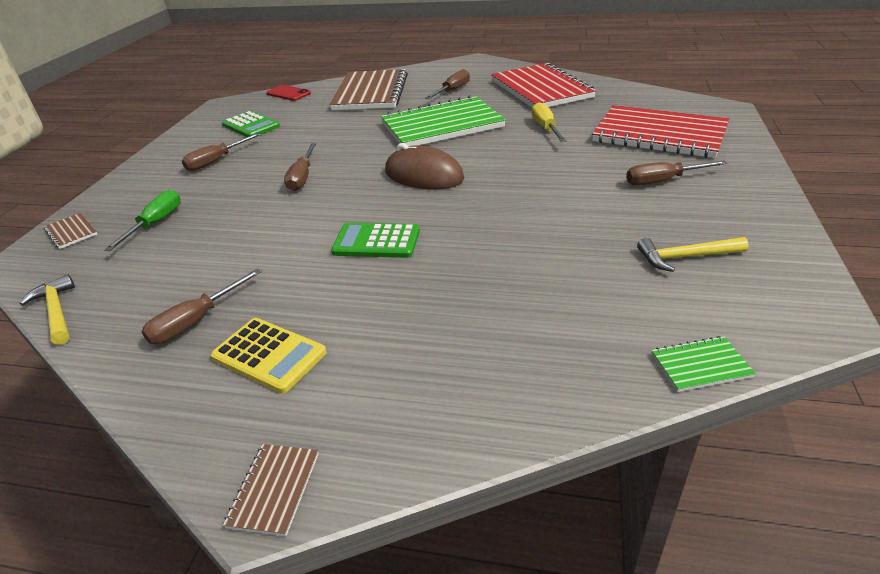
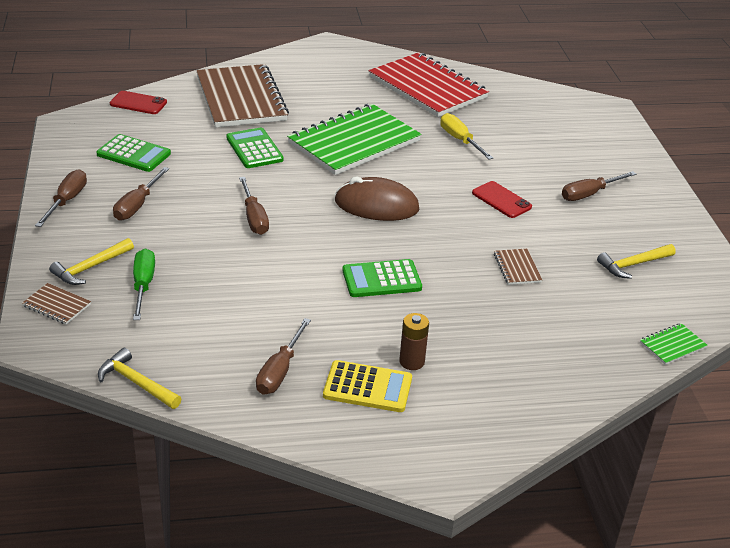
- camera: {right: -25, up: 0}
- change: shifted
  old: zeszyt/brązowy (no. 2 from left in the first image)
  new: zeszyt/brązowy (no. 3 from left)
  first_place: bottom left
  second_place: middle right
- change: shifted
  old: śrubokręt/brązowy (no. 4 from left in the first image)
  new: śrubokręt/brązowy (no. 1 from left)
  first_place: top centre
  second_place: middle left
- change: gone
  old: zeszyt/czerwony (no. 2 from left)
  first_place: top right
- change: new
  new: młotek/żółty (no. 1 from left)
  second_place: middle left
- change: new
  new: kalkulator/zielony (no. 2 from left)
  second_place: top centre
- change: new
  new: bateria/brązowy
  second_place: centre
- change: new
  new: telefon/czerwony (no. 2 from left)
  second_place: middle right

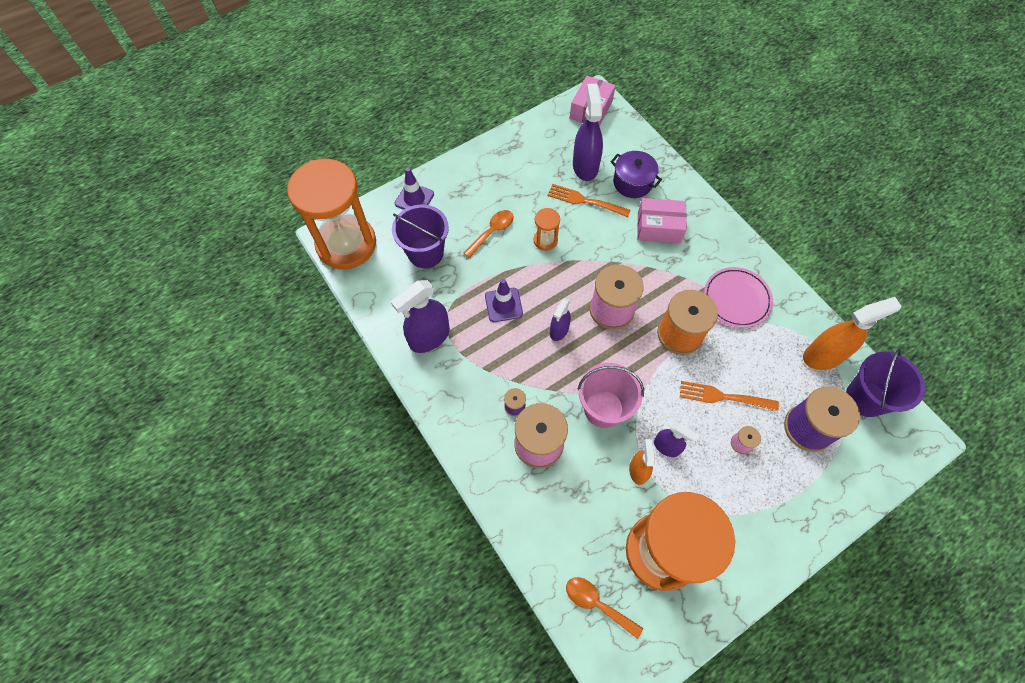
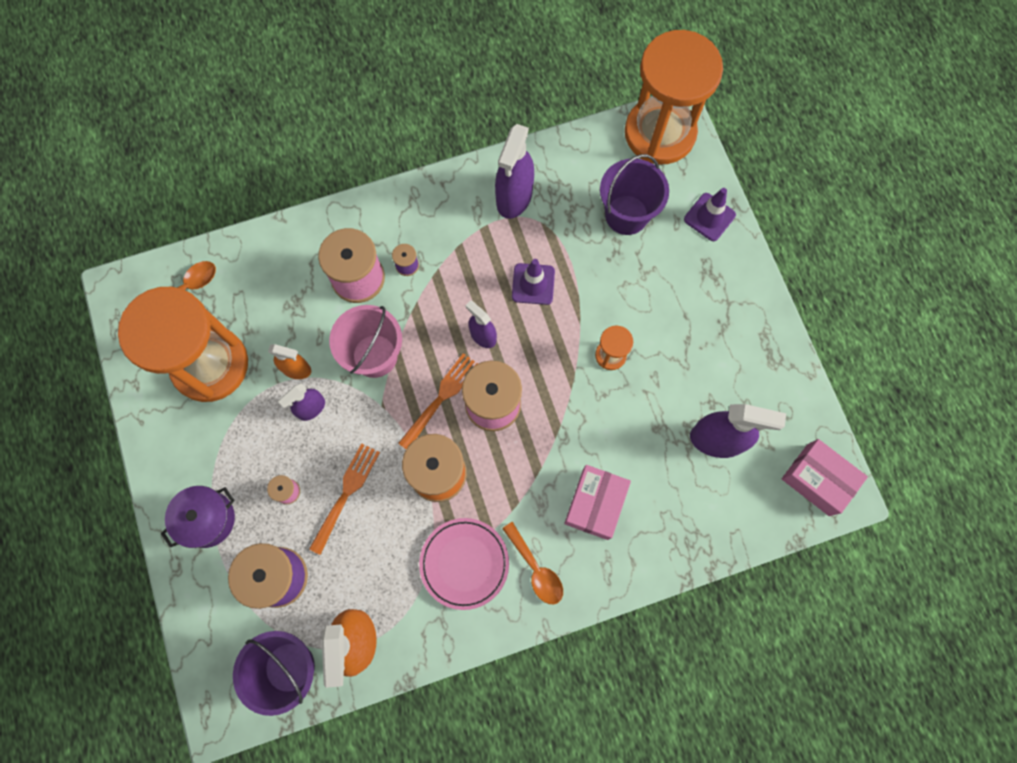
- camera: {right: 105, up: 10}
- change: rotated
  old: spryskiwacz/fioletowy (no. 1 from left in the first image)
  first_place: centre
  second_place: top centre
  degrees: -135
- change: shifted
  old: łyżka/pomarańczowy (no. 1 from left in the first image)
  new: łyżka/pomarańczowy (no. 2 from left)
  first_place: centre
  second_place: bottom centre
- change: shifted
  old: widelec/pomarańczowy (no. 1 from left in the first image)
  new: widelec/pomarańczowy (no. 2 from left)
  first_place: top centre
  second_place: centre
- change: shifted
  old: garnek/fioletowy
  first_place: top centre
  second_place: bottom left

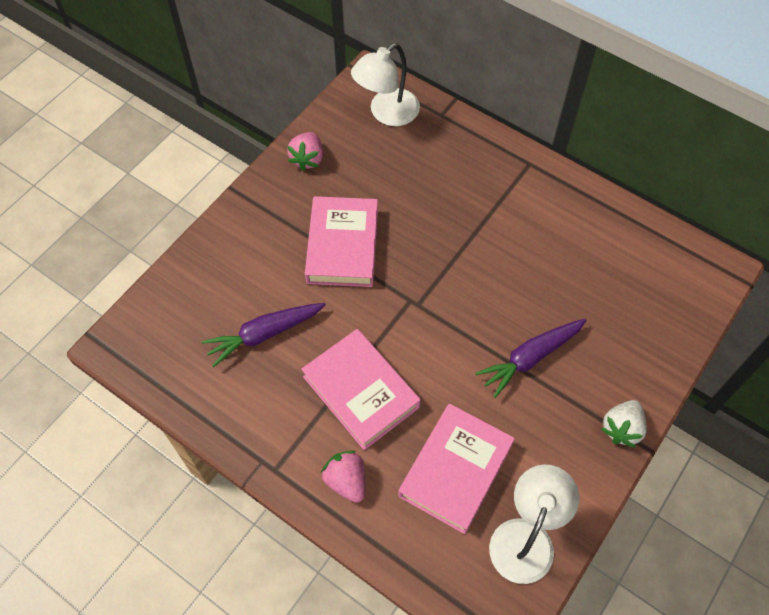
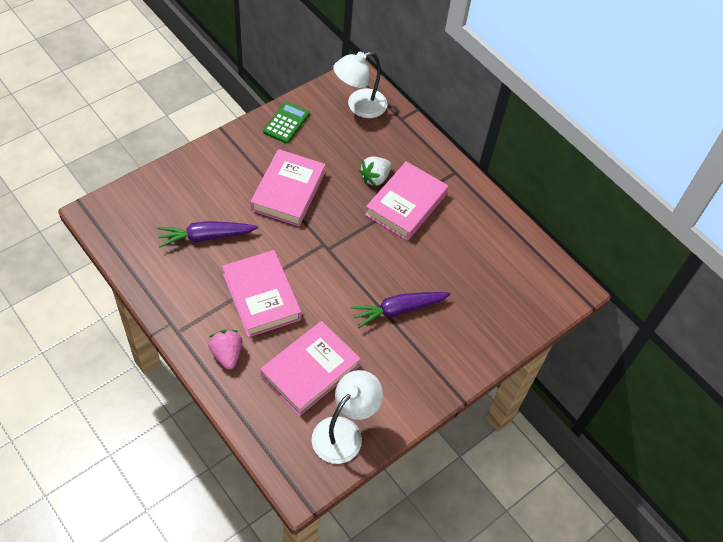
- camera: {right: 10, up: -5}
- change: swapped
  old: truskawka/różowy (no. 1 from left)
  new: kalkulator/zielony
  first_place: top centre
  second_place: top centre
- change: shifted
  old: truskawka/biały
  first_place: bottom right
  second_place: top centre
- change: new
  new: książka/różowy (no. 4 from left)
  second_place: centre

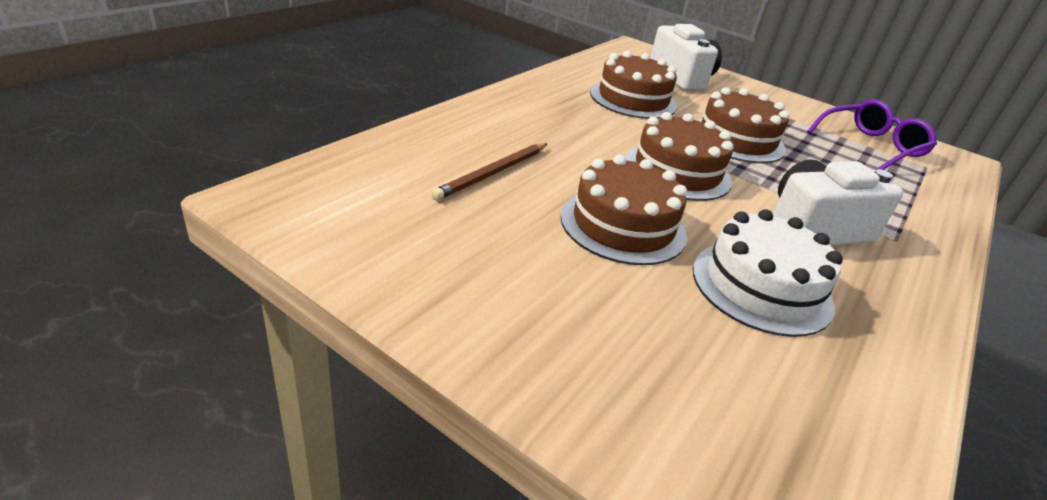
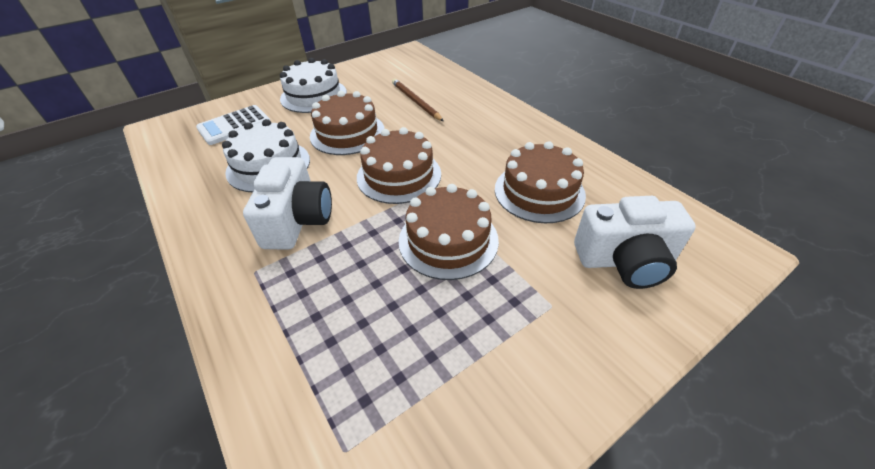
- camera: {right: 115, up: 10}
- change: gone
  old: okulary/fioletowy
  first_place: top right
- change: new
  new: kalkulator/biały
  second_place: top left
- change: new
  new: tort/biały (no. 2 from left)
  second_place: top centre

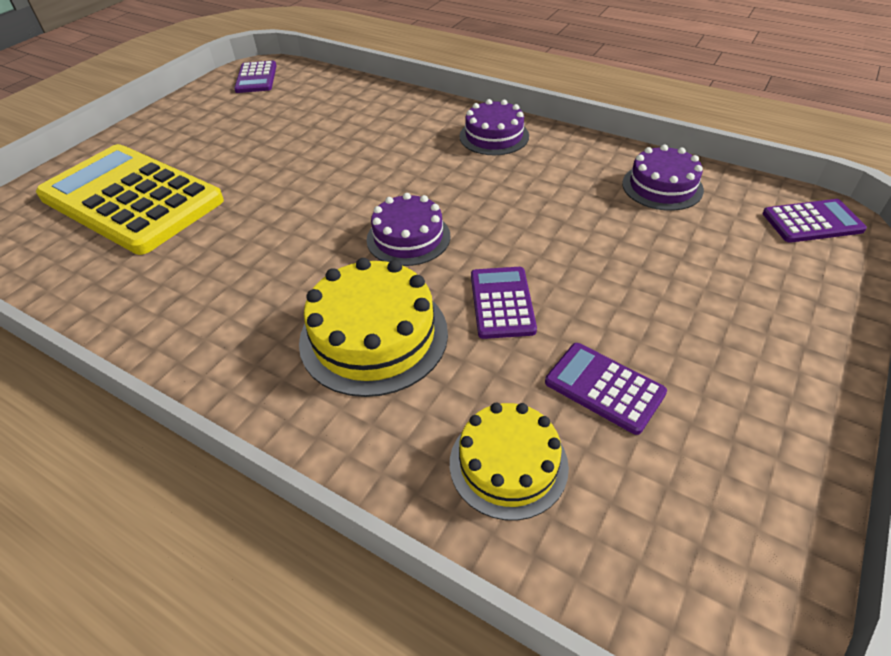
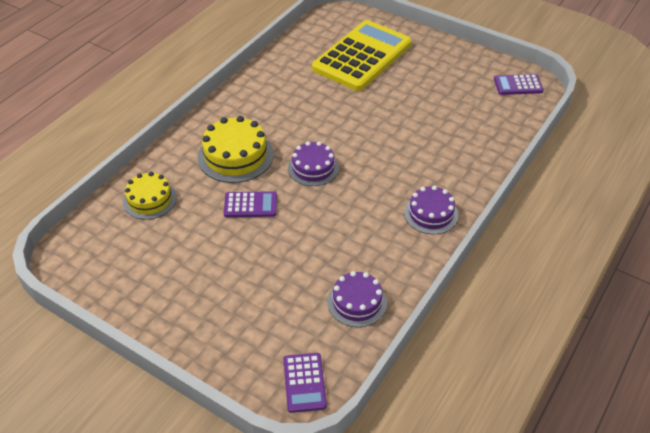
- camera: {right: 90, up: 0}
- change: gone
  old: kalkulator/fioletowy (no. 3 from left)
  first_place: middle right

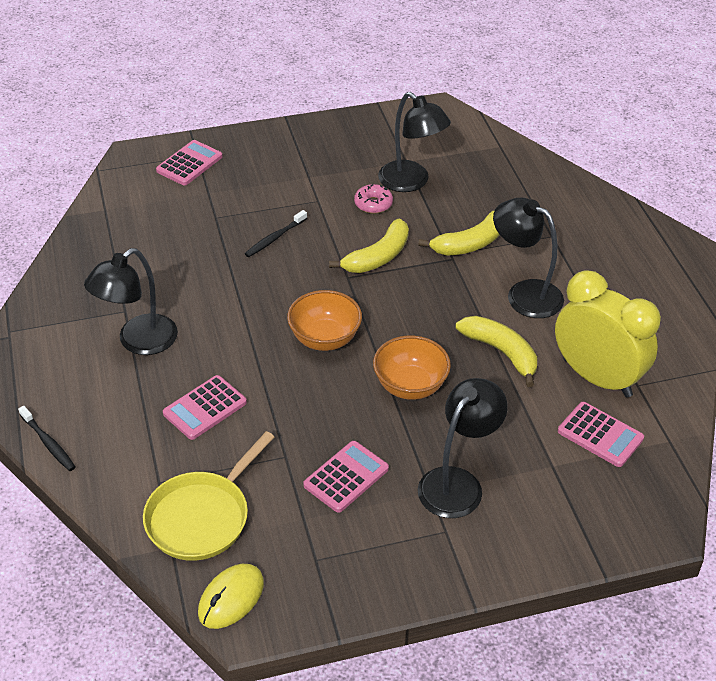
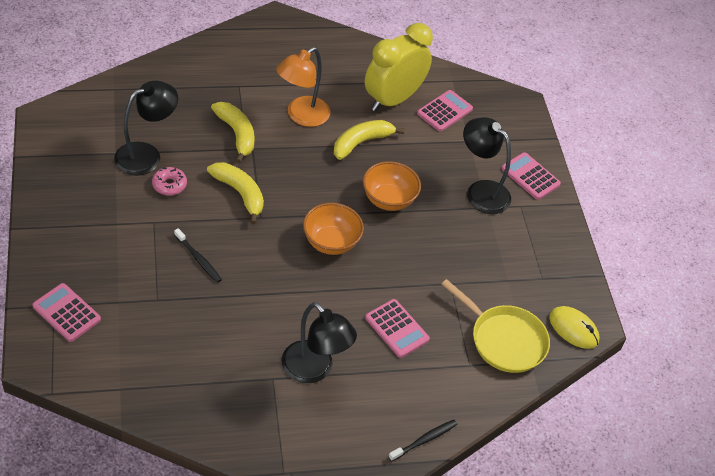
- camera: {right: -90, up: 5}
- change: shifted
  old: kalkulator/różowy (no. 3 from left in the first image)
  new: kalkulator/różowy (no. 4 from left)
  first_place: bottom centre
  second_place: middle right
- change: repainted
  old: lampka/czarny (no. 4 from left)
  new: lampka/pomarańczowy
  first_place: middle right
  second_place: top centre

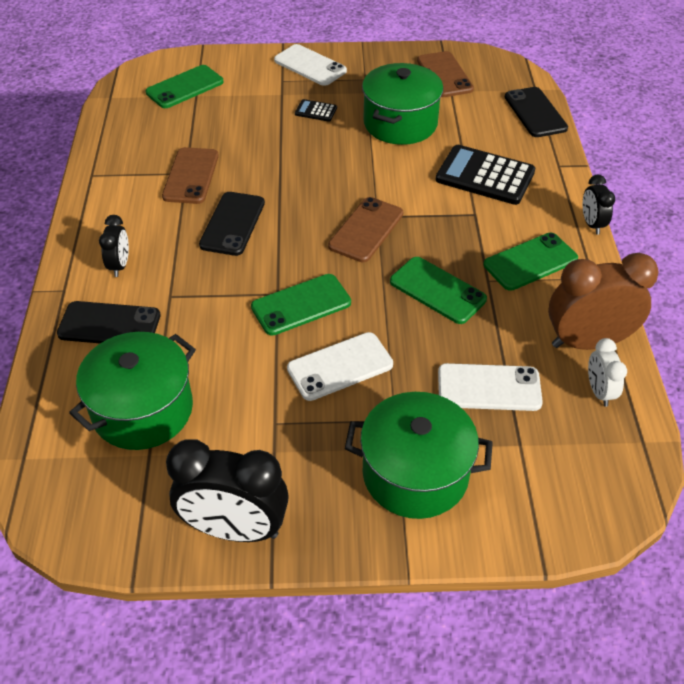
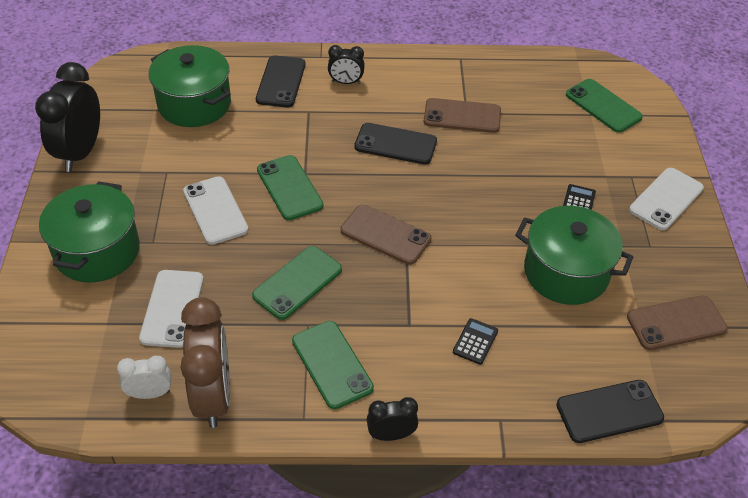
- camera: {right: 90, up: 0}
- change: scaled
  old: kalkulator/czarny (no. 2 from left in the first image)
  first_place: top right
  second_place: bottom centre
  factor: 0.47

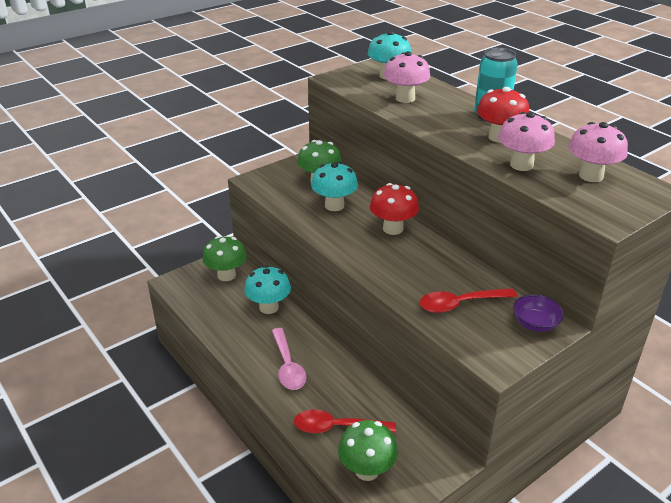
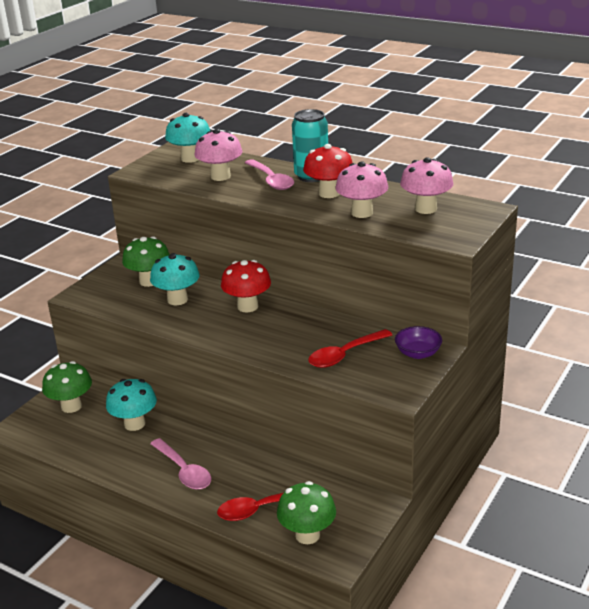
- camera: {right: -20, up: -5}
- change: new
  new: łyżka/różowy (no. 2 from left)
  second_place: top centre

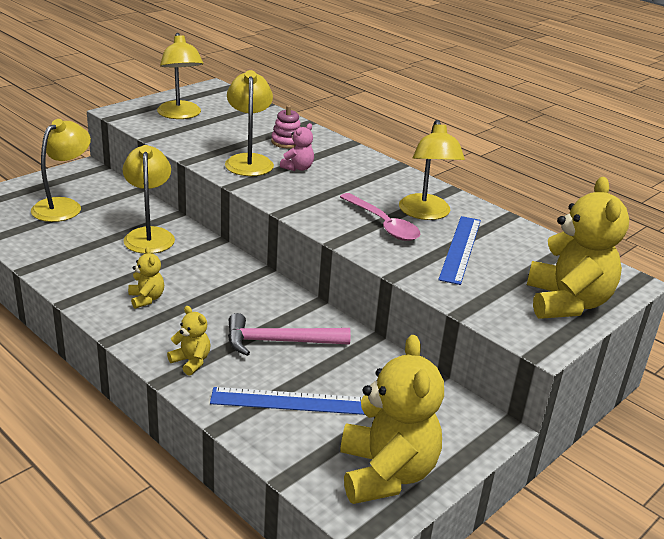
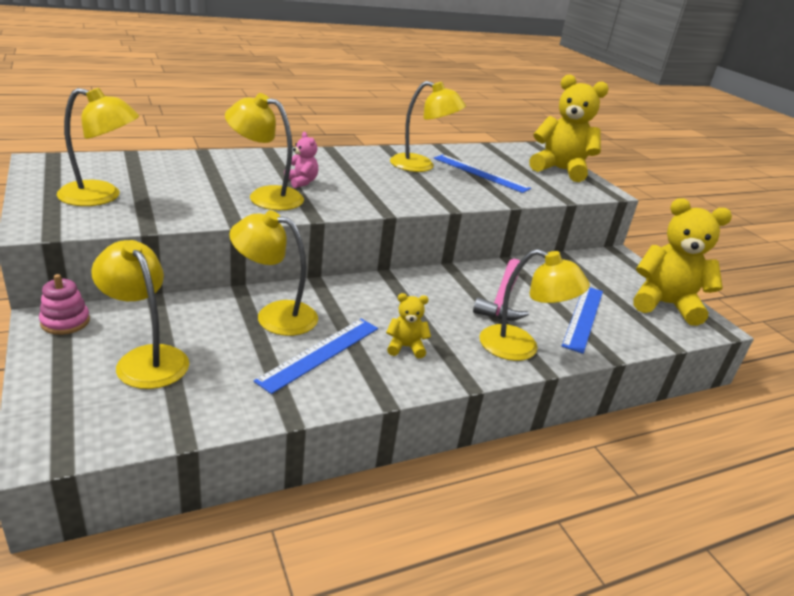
- camera: {right: -70, up: 0}
- change: swapped
  old: miś/żółty (no. 2 from left)
  new: lampka/żółty (no. 6 from left)
  first_place: middle left
  second_place: middle right
- change: shifted
  old: zabawka nakładanka/różowy
  first_place: top centre
  second_place: middle left
- change: gone
  old: łyżka/różowy
  first_place: centre
- change: new
  new: linijka/niebieski (no. 1 from left)
  second_place: centre

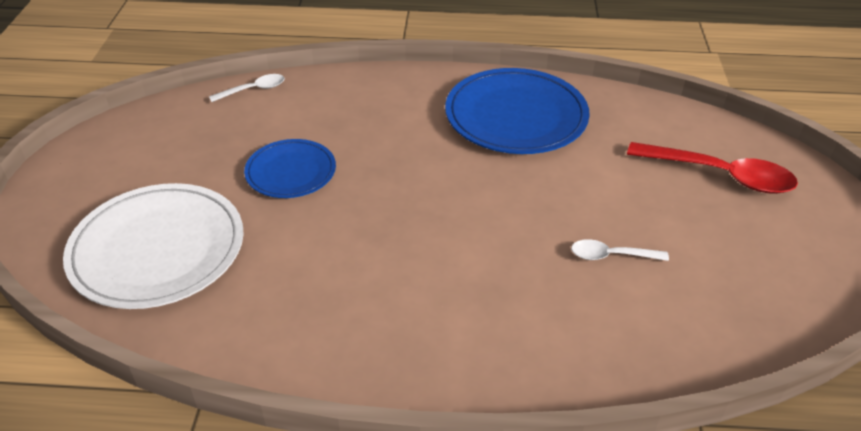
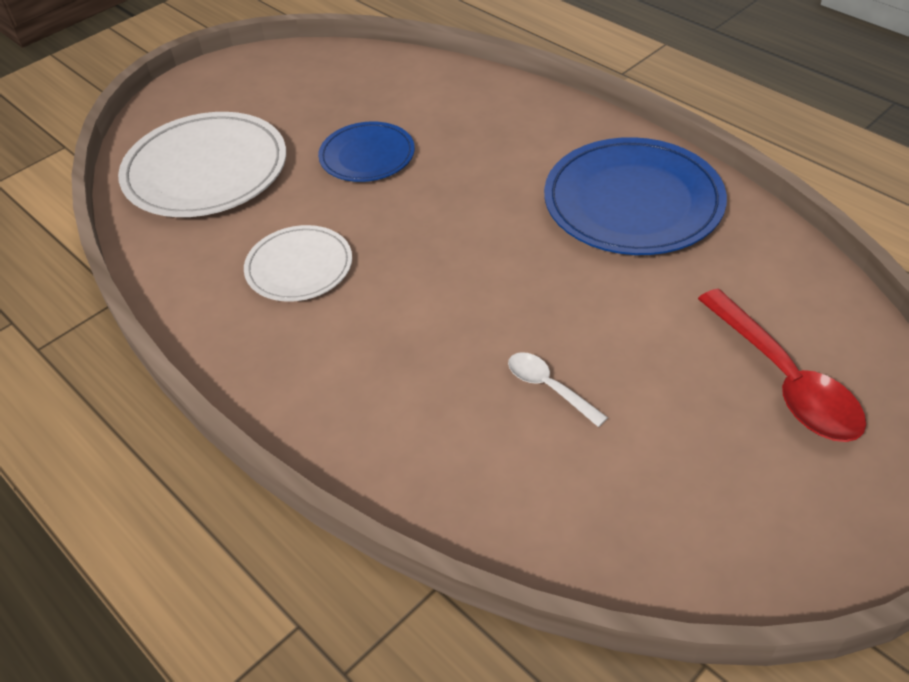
- camera: {right: 45, up: 5}
- change: gone
  old: łyżka/biały (no. 1 from left)
  first_place: top left
- change: new
  new: talerz/biały (no. 2 from left)
  second_place: middle left

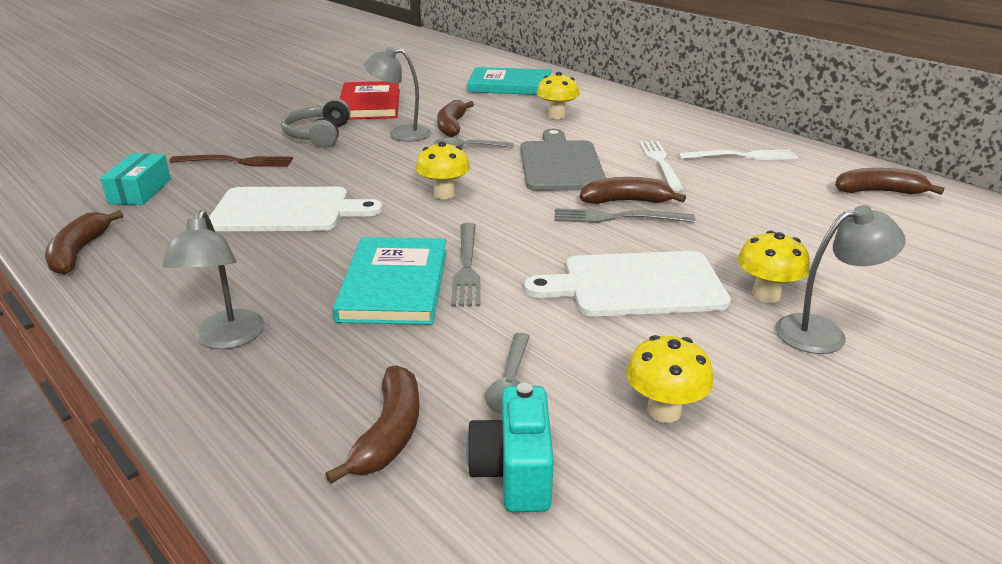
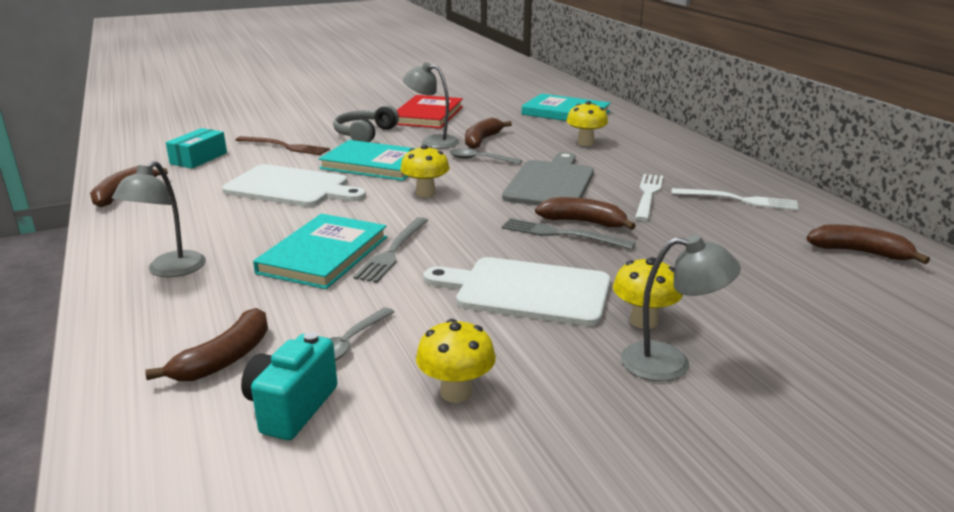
- camera: {right: 20, up: -5}
- change: new
  new: książka/turkusowy (no. 2 from left)
  second_place: top centre

